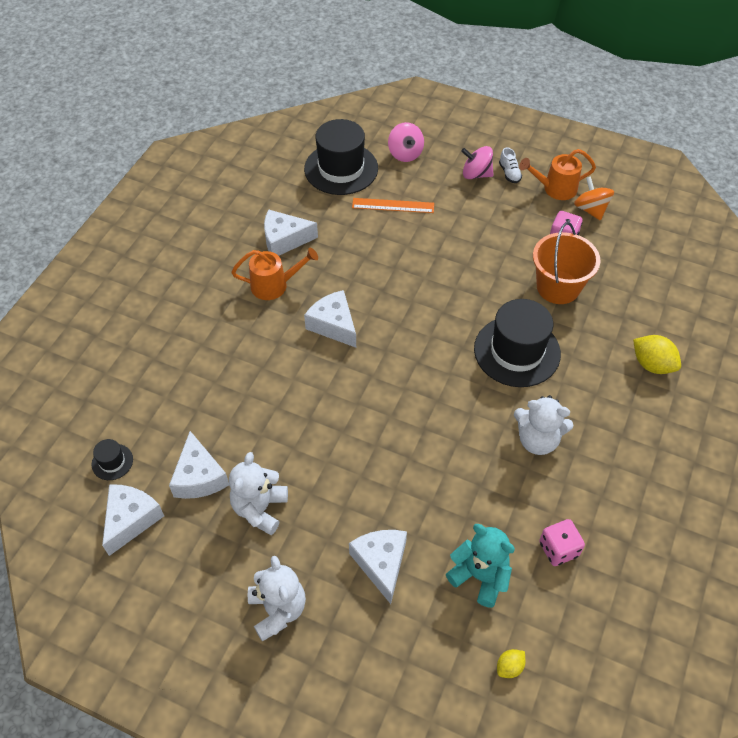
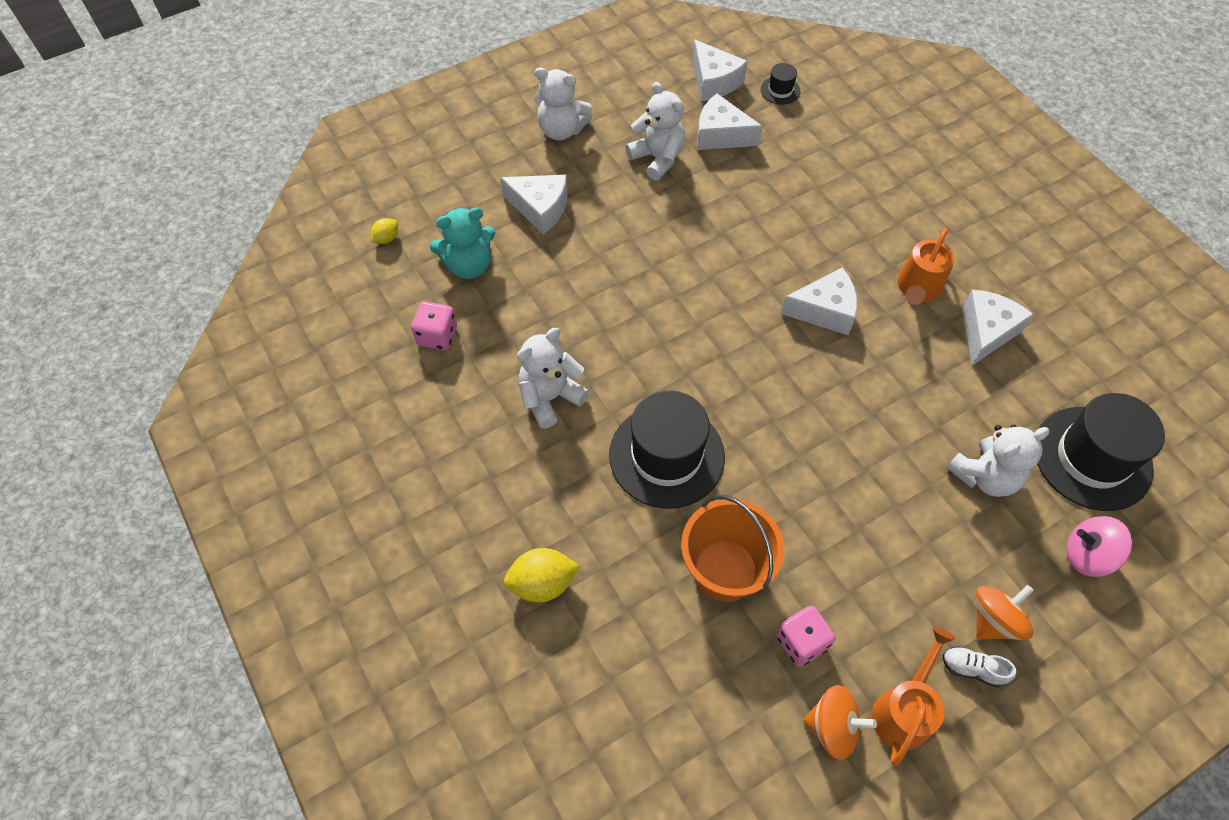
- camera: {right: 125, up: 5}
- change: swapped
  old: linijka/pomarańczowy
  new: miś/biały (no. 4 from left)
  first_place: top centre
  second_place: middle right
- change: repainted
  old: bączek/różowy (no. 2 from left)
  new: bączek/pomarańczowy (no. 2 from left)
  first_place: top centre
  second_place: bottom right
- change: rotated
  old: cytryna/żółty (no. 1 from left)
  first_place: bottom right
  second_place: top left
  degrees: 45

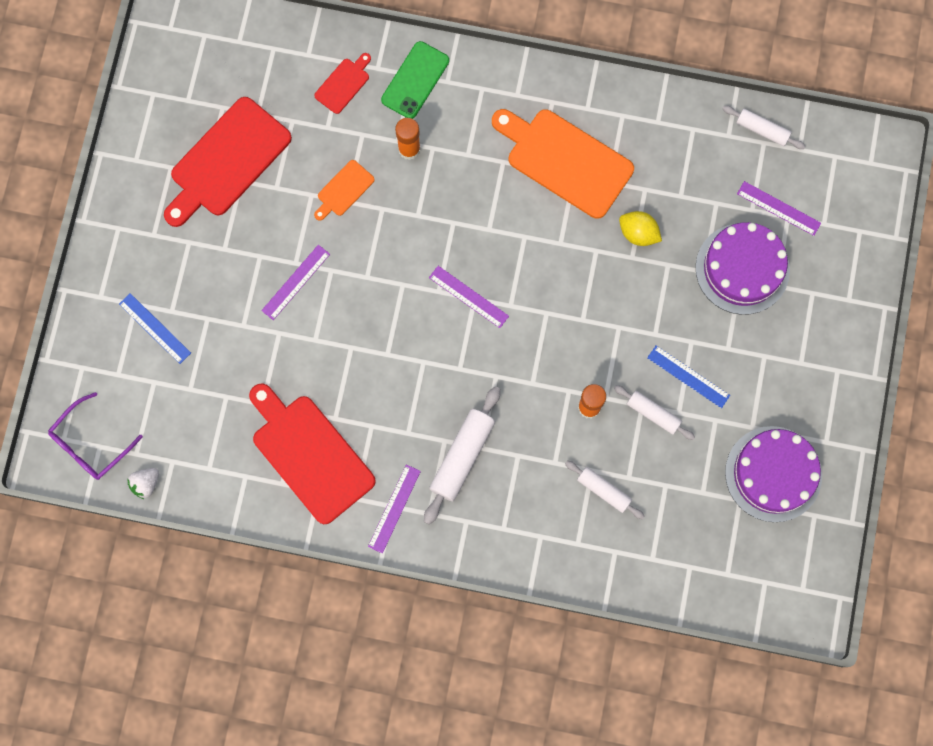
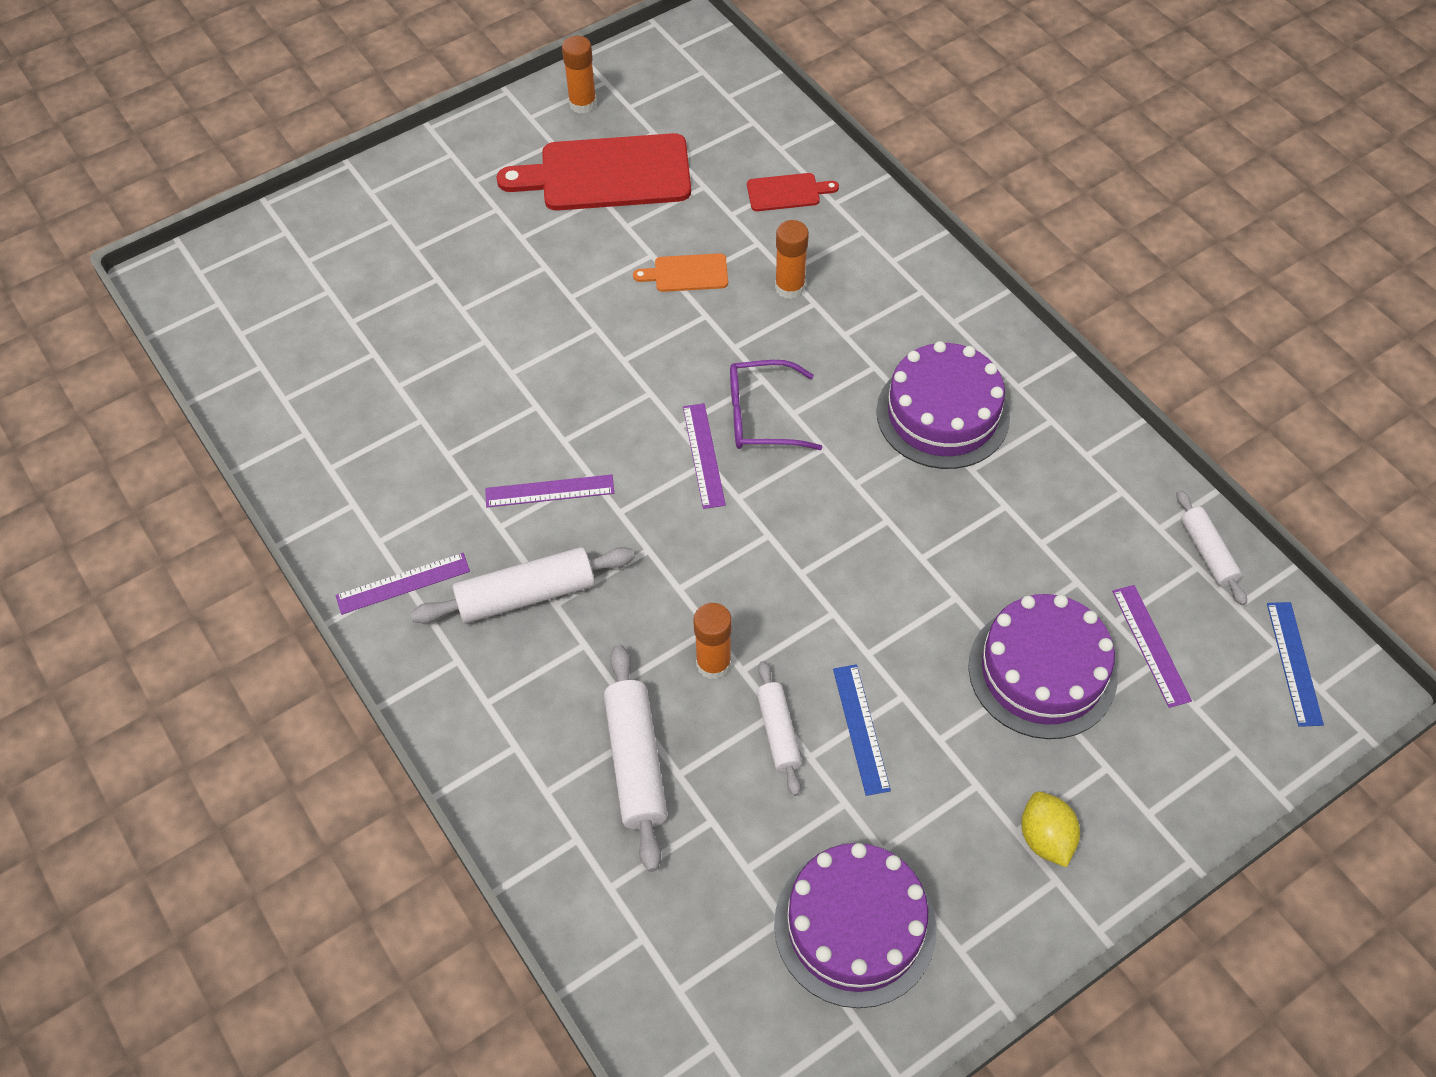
- camera: {right: 45, up: -20}
- change: shifted
  old: okulary/fioletowy
  first_place: middle left
  second_place: centre
- change: shifted
  old: linijka/niebieski (no. 1 from left in the first image)
  new: linijka/niebieski (no. 2 from left)
  first_place: middle left
  second_place: middle right
- change: gone
  old: truskawka/biały
  first_place: middle left
- change: gone
  old: deska do krojenia/czerwony (no. 2 from left)
  first_place: centre
- change: shifted
  old: linijka/fioletowy (no. 1 from left in the first image)
  new: linijka/fioletowy (no. 2 from left)
  first_place: middle left
  second_place: centre
- change: gone
  old: telefon/zielony
  first_place: top centre
- change: swapped
  old: deska do krojenia/pomarańczowy (no. 2 from left)
  new: tort/fioletowy (no. 2 from left)
  first_place: top centre
  second_place: centre
- change: scaled
  old: wałek do ciasta/biały (no. 2 from left)
  first_place: centre
  second_place: bottom centre
  factor: 1.63
- change: shifted
  old: cytryna/żółty
  first_place: top right
  second_place: bottom right
- change: new
  new: klej w sztyfcie/pomarańczowy (no. 1 from left)
  second_place: top centre

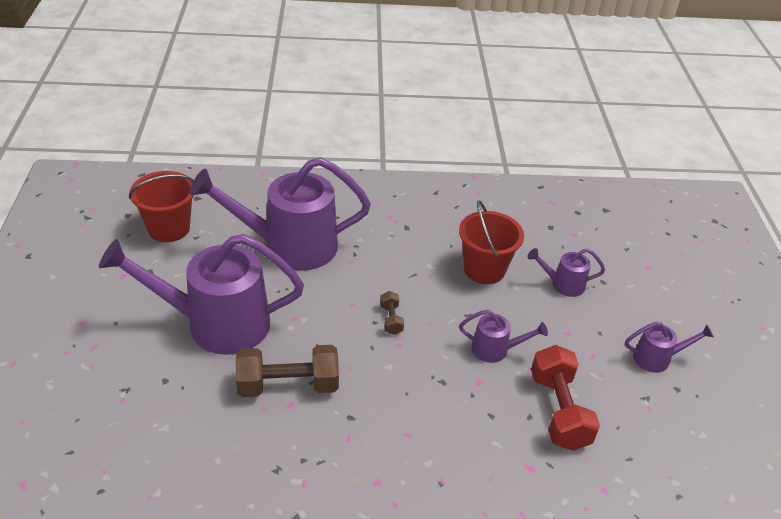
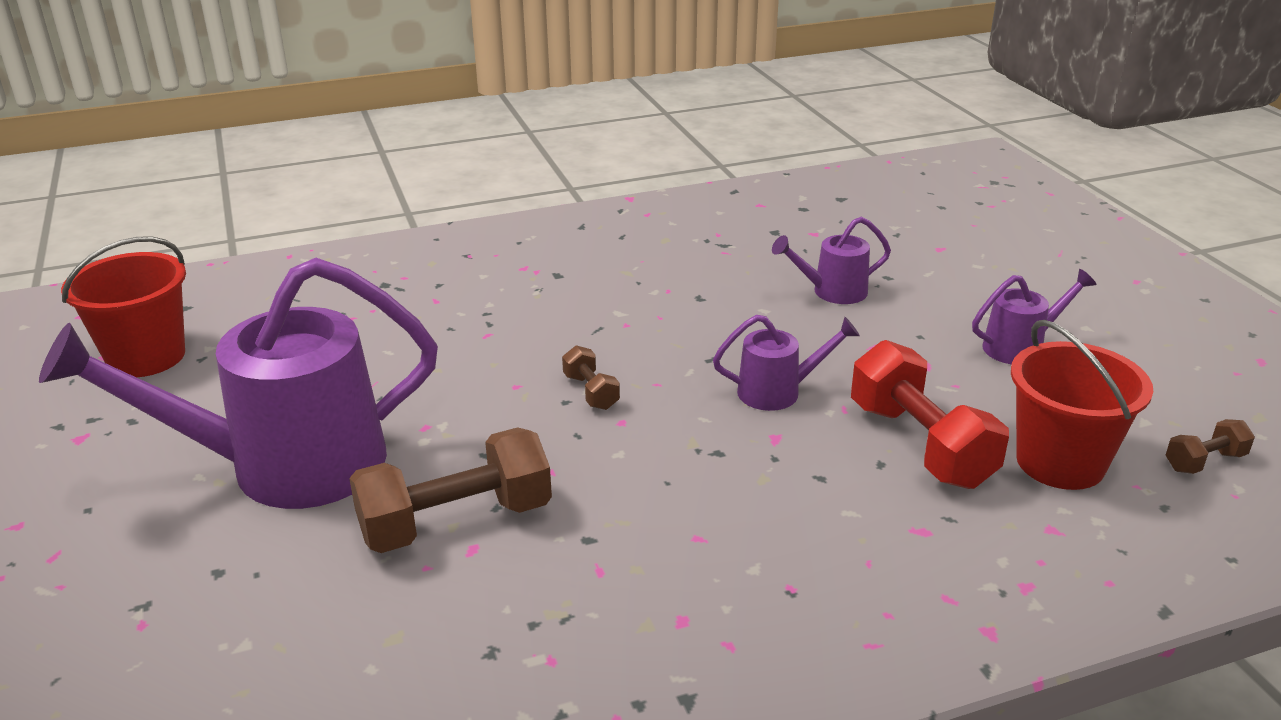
- camera: {right: -15, up: -10}
- change: gone
  old: konewka/fioletowy (no. 2 from left)
  first_place: centre
- change: shifted
  old: wiadro/czerwony (no. 2 from left)
  first_place: centre
  second_place: middle right
- change: new
  new: hantel/brązowy (no. 3 from left)
  second_place: middle right

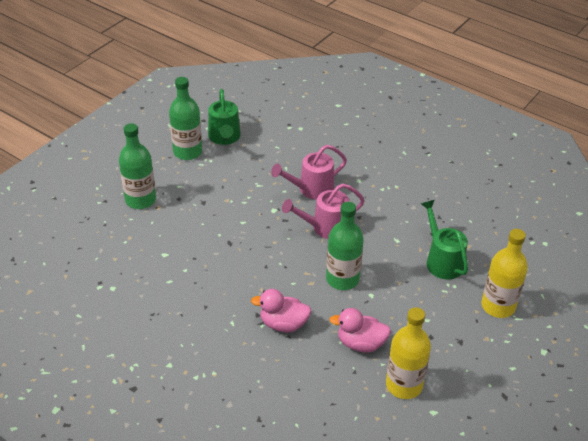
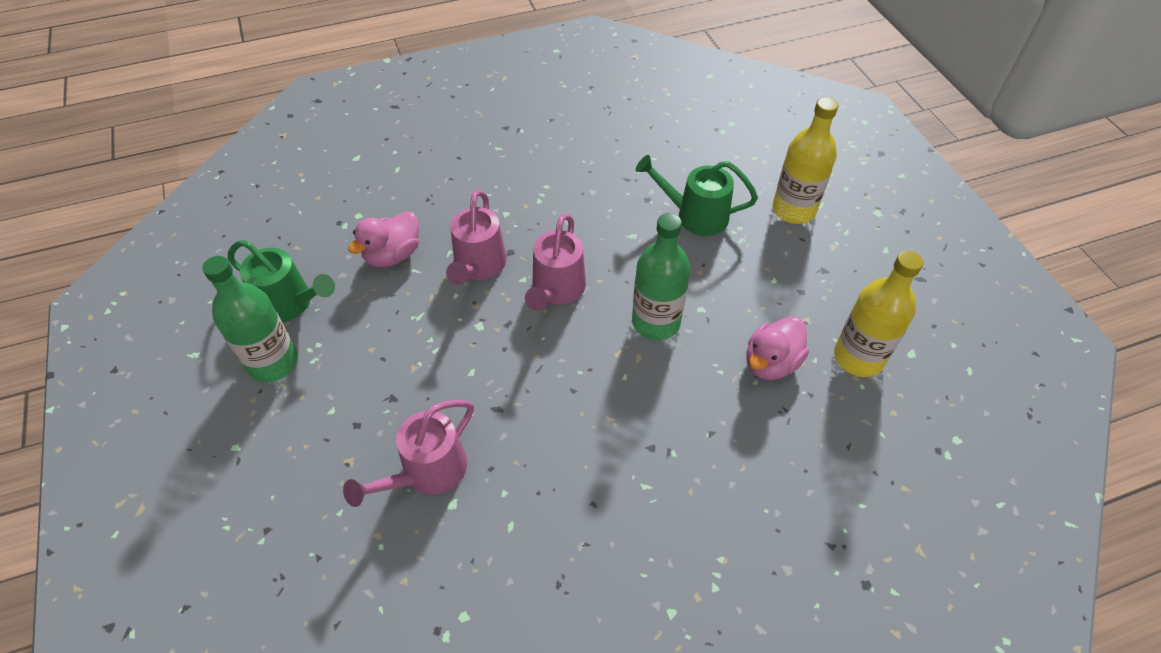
- camera: {right: -55, up: 10}
- change: gone
  old: butelka/zielony (no. 1 from left)
  first_place: middle left
- change: shifted
  old: kaczka/różowy (no. 1 from left)
  first_place: bottom centre
  second_place: middle left
- change: new
  new: konewka/różowy (no. 1 from left)
  second_place: bottom centre

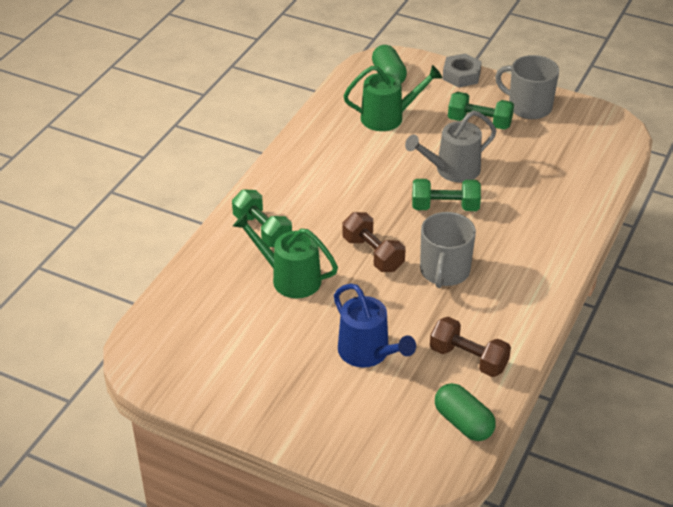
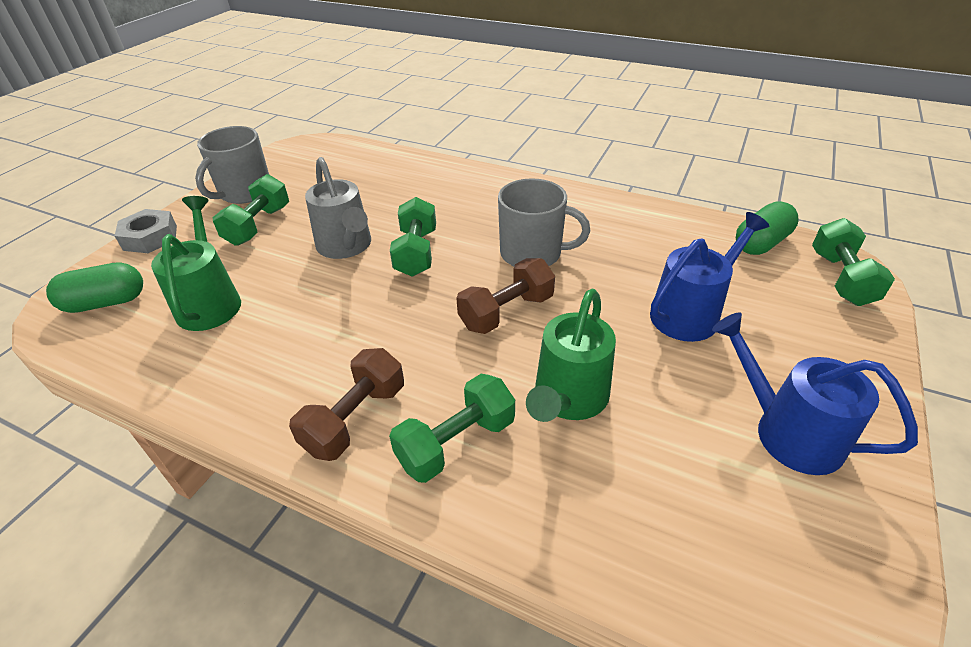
- camera: {right: -90, up: 0}
- change: shifted
  old: hantel/brązowy (no. 2 from left in the first image)
  new: hantel/brązowy (no. 1 from left)
  first_place: bottom right
  second_place: centre
- change: new
  new: konewka/niebieski (no. 2 from left)
  second_place: middle right
- change: new
  new: hantel/zielony (no. 4 from left)
  second_place: middle right

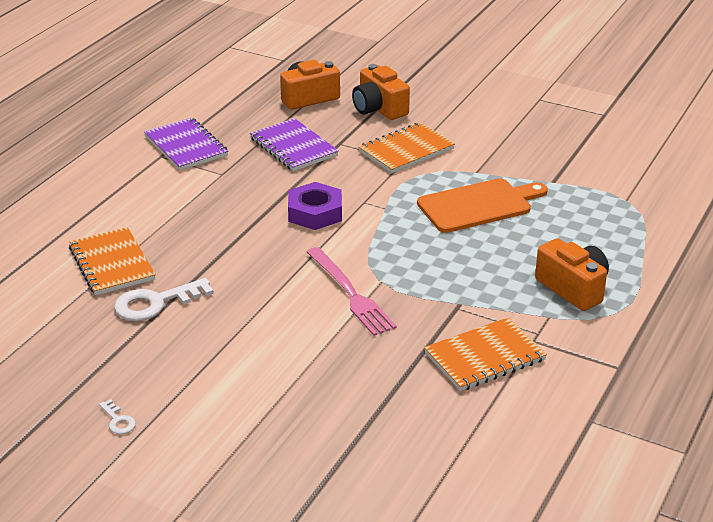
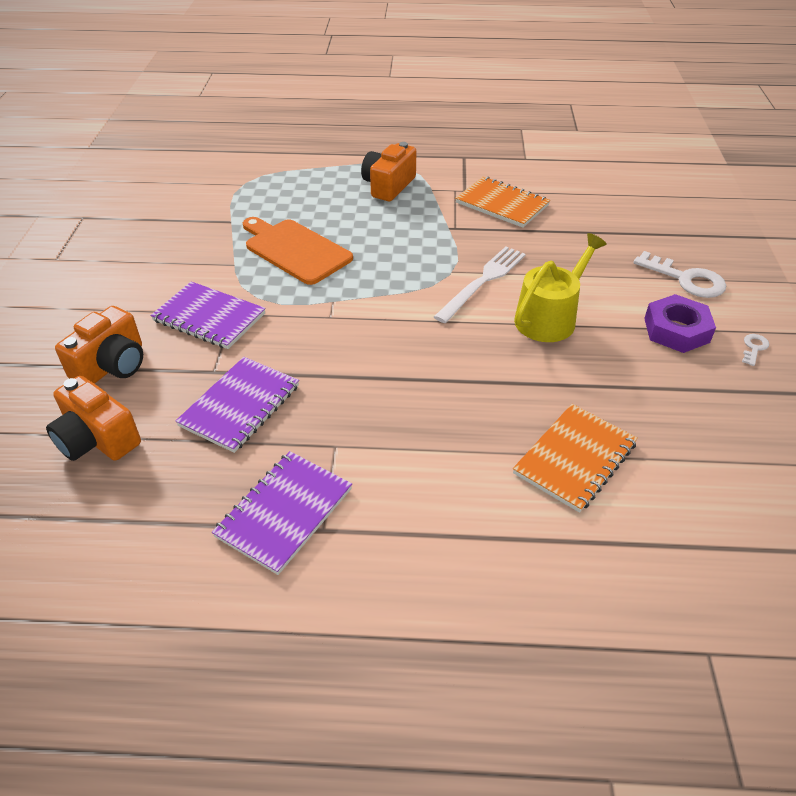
- camera: {right: -115, up: 10}
- change: shifted
  old: klucz/biały (no. 2 from left in the first image)
  new: klucz/biały (no. 1 from left)
  first_place: middle left
  second_place: middle right
- change: shifted
  old: nakrętka/fioletowy
  first_place: centre
  second_place: middle right
- change: repainted
  old: widelec/różowy
  new: widelec/biały
  first_place: centre
  second_place: centre
- change: repainted
  old: zeszyt/pomarańczowy (no. 2 from left)
  new: zeszyt/fioletowy (no. 1 from left)
  first_place: top centre
  second_place: middle left
- change: new
  new: konewka/żółty
  second_place: middle right

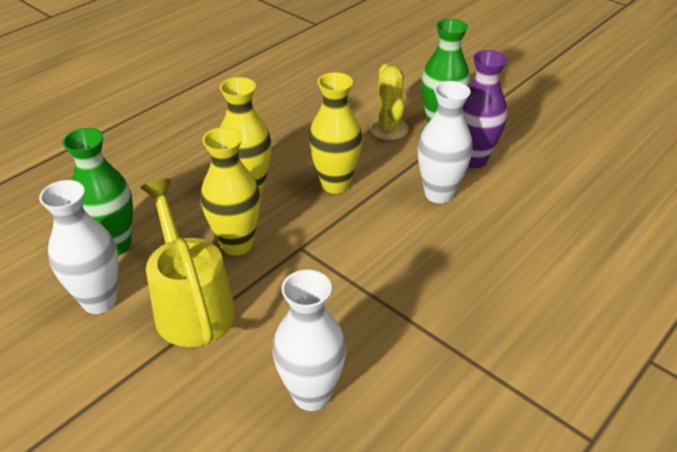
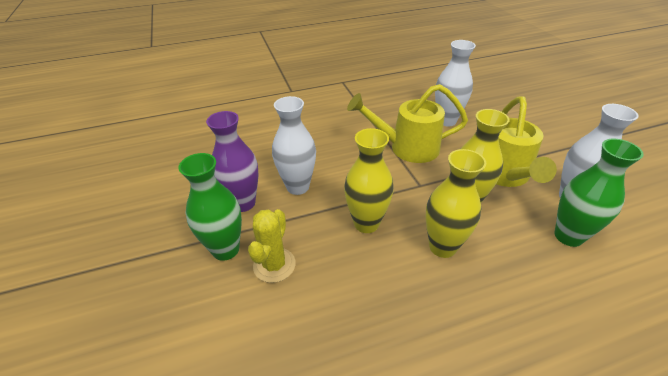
- camera: {right: -150, up: 0}
- change: new
  new: konewka/żółty (no. 1 from left)
  second_place: top centre

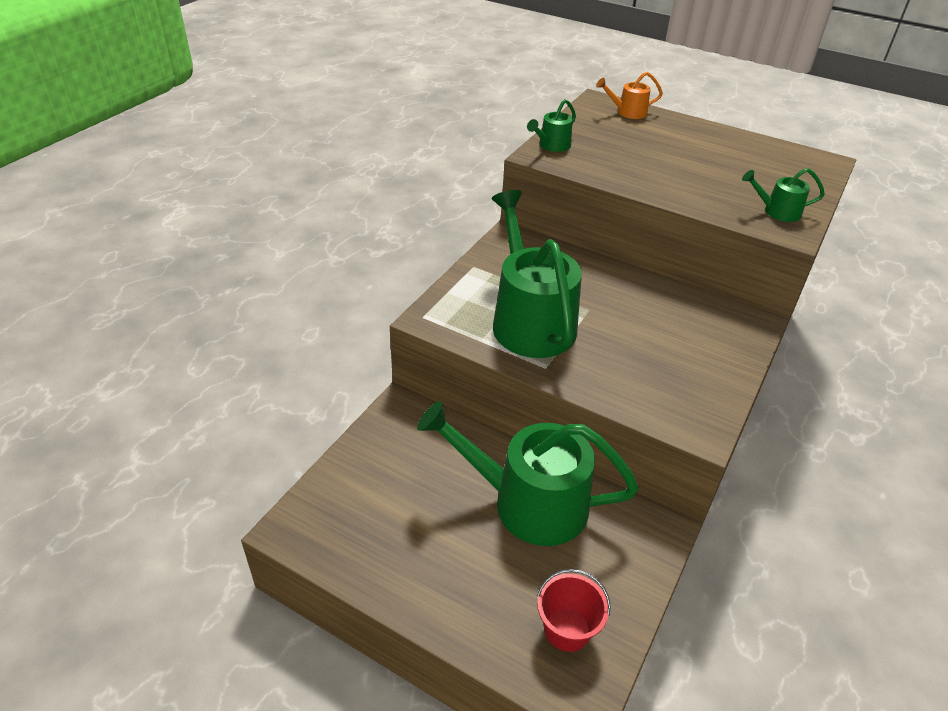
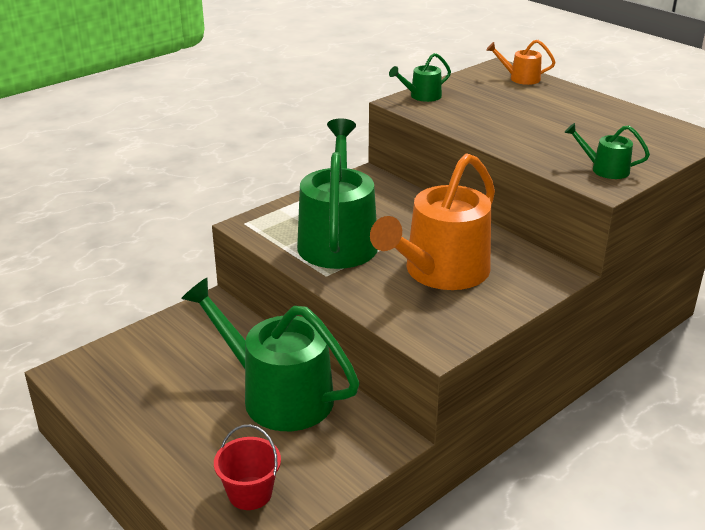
- camera: {right: 20, up: -10}
- change: new
  new: konewka/pomarańczowy (no. 1 from left)
  second_place: centre

